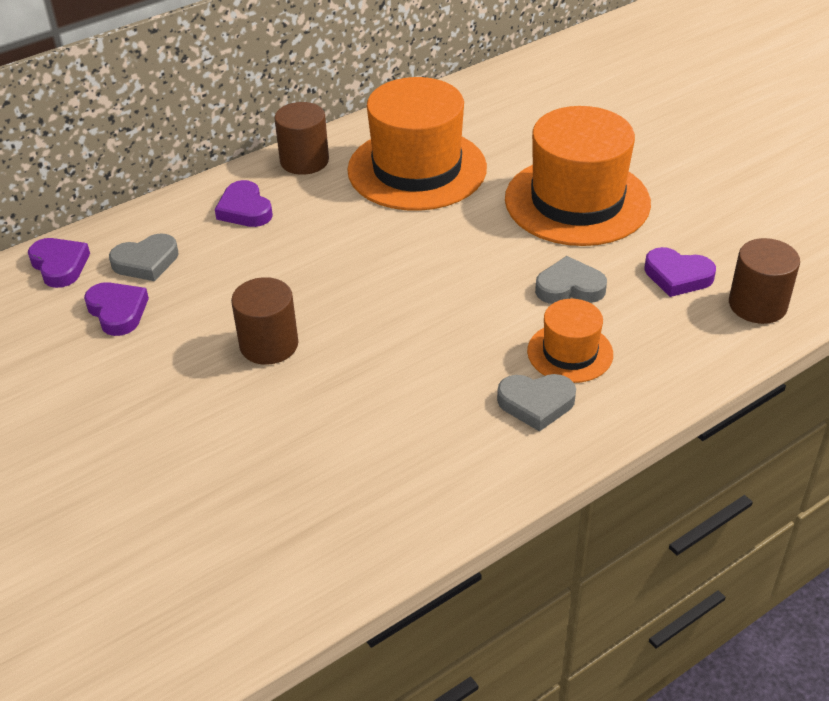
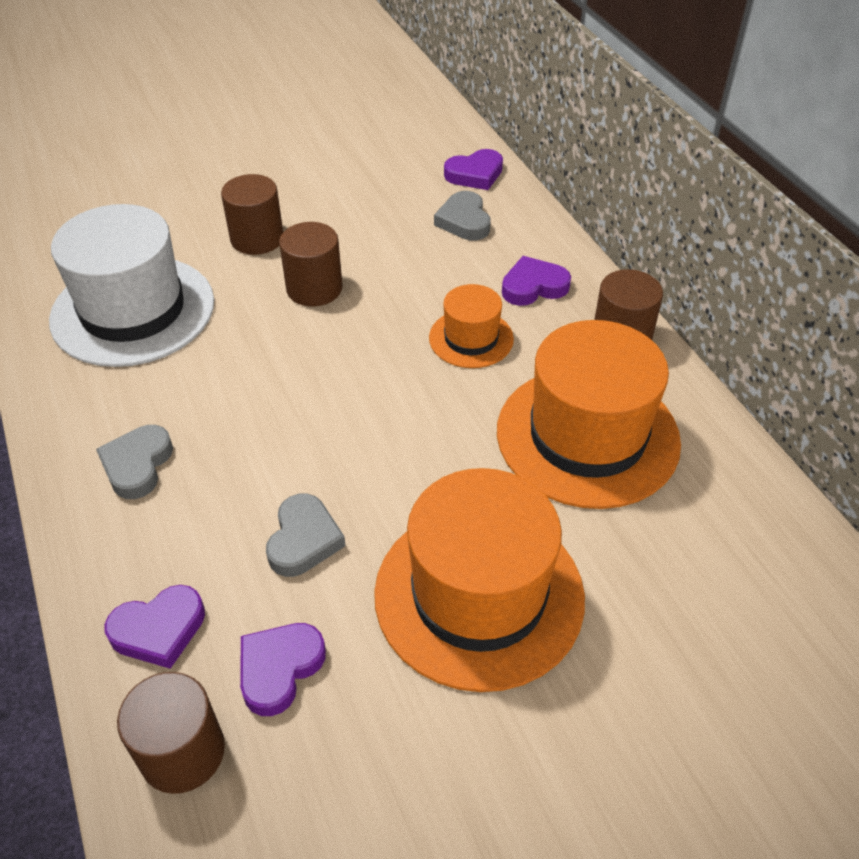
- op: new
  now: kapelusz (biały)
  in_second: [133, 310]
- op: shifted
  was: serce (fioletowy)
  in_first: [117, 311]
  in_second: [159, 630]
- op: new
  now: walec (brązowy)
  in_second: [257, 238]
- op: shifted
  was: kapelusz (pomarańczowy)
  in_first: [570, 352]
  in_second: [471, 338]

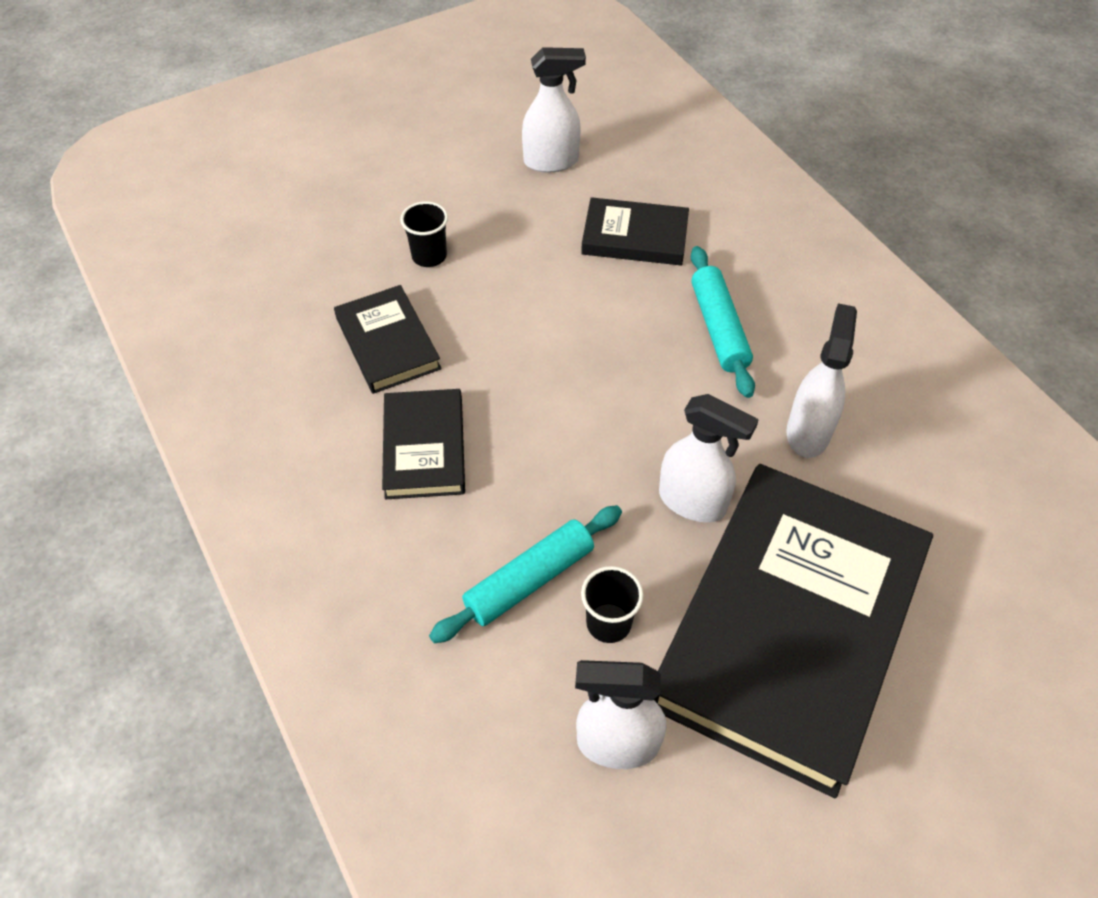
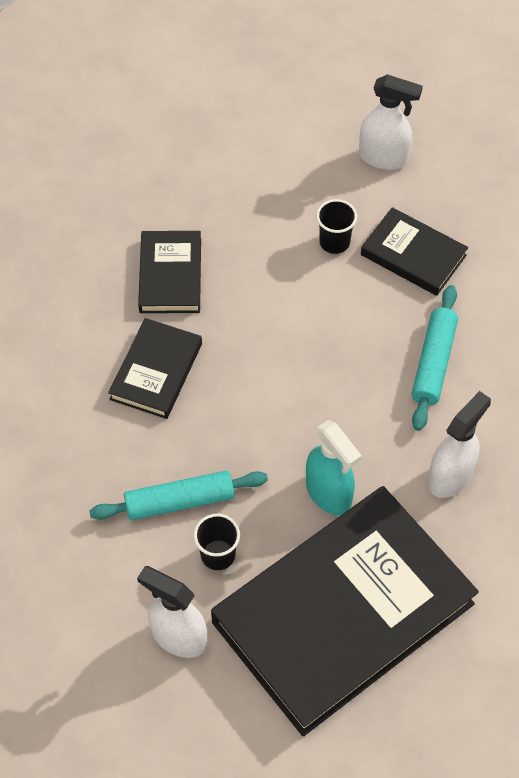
- op: repainted
  was: spryskiwacz (biały)
  now: spryskiwacz (turkusowy)
  in_first: [693, 502]
  in_second: [329, 493]
- op: shifted
  was: szklanka (czarny)
  in_first: [429, 256]
  in_second: [334, 242]

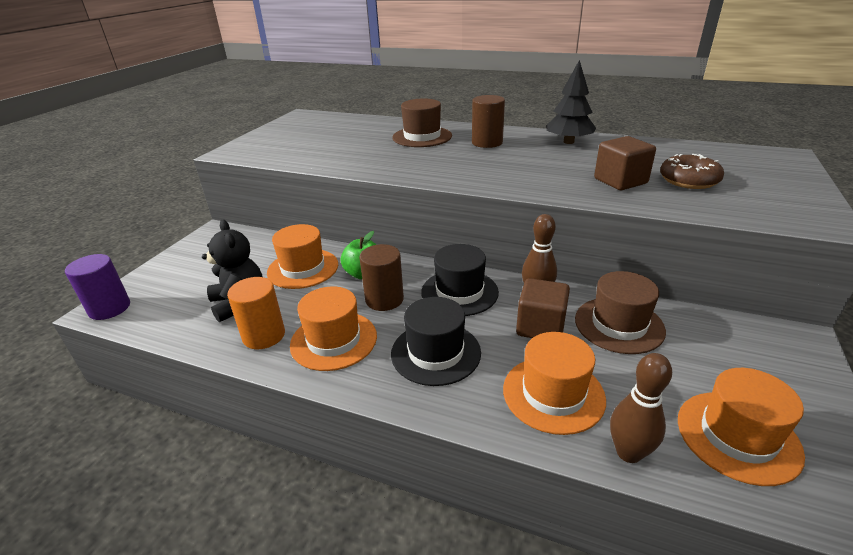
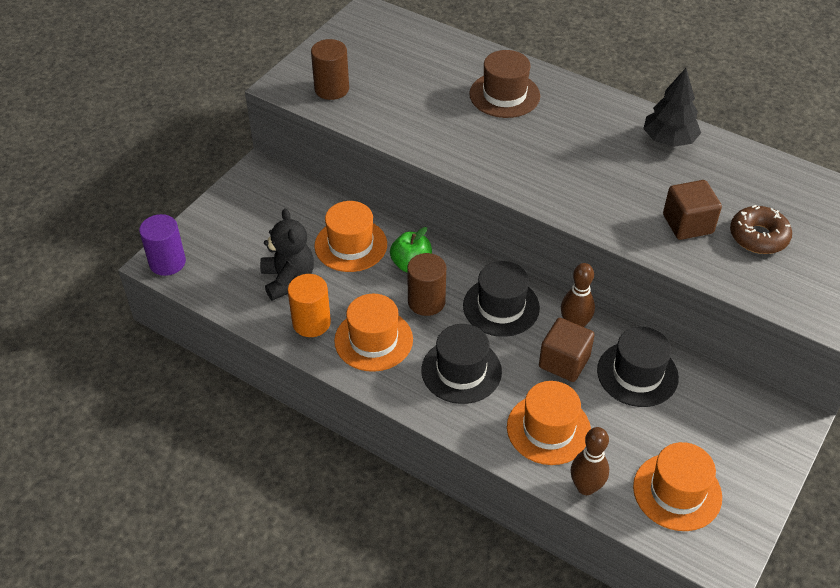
- op: shifted
  was: walec (brązowy)
  in_first: [487, 142]
  in_second: [331, 89]
- op: repainted
  was: kapelusz (brązowy)
  now: kapelusz (czarny)
  in_first: [619, 325]
  in_second: [637, 374]

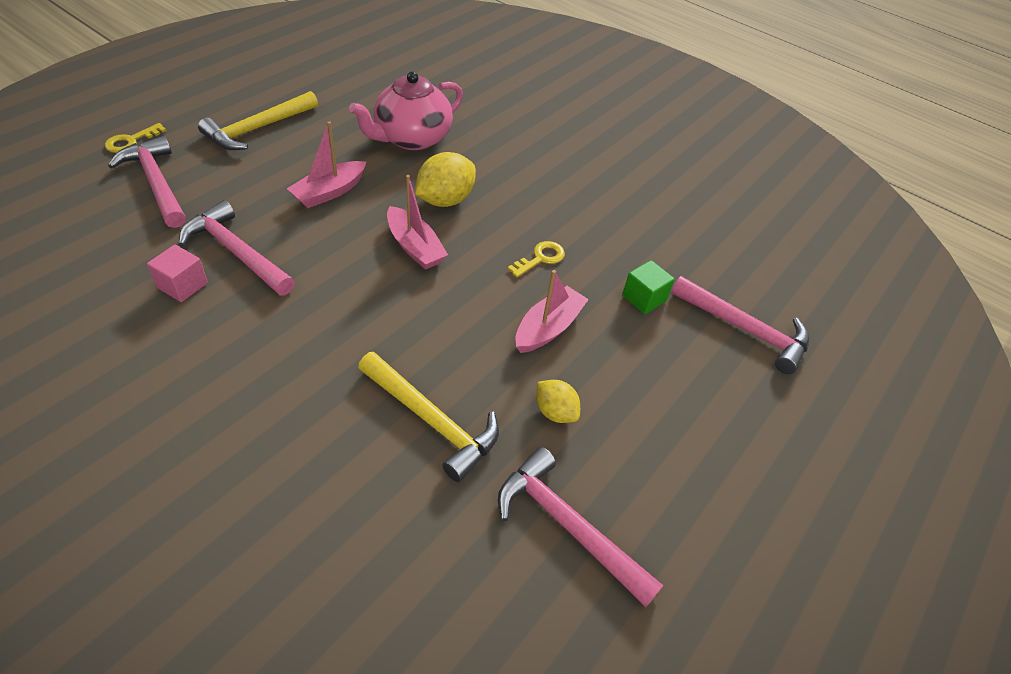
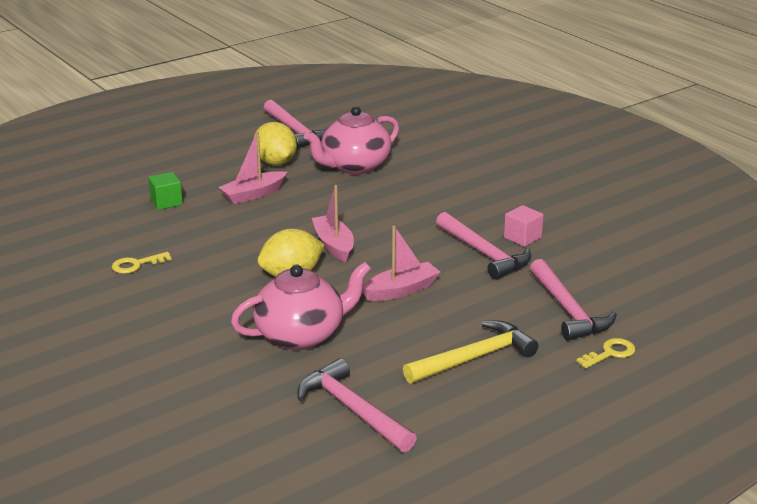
- op: shifted
  was: klucz (żółty)
  in_first: [540, 258]
  in_second: [136, 265]
- op: scaled
  was: cytryna (żółty)
  in_first: [555, 412]
  in_second: [275, 163]
  ratio: 1.67
- op: shifted
  was: młotek (różowy)
  in_first: [745, 330]
  in_second: [353, 409]
- op: swapped
  was: młotek (żółty)
  now: imbryk (różowy)
  in_first: [432, 421]
  in_second: [354, 166]

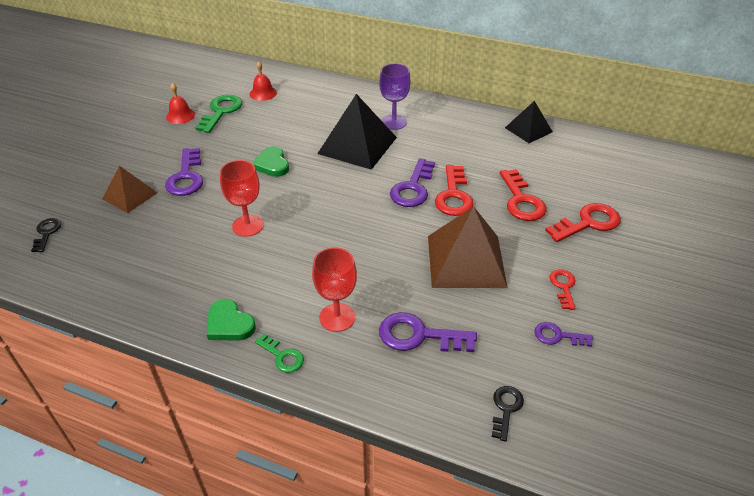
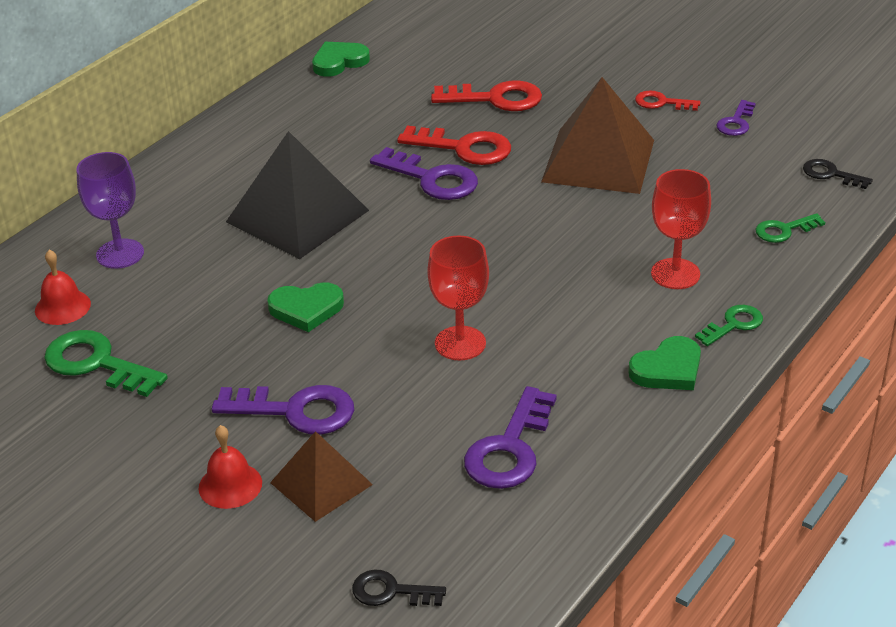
- op: shifted
  was: kielich (fioletowy)
  in_first: [393, 122]
  in_second: [120, 254]
- op: shifted
  was: dzwonek (czerwony)
  in_first: [180, 116]
  in_second: [230, 485]
- op: swapped
  was: piramida (czarny)
  now: serce (zielony)
  in_first: [528, 129]
  in_second: [339, 62]
- op: shifted
  was: klucz (fioletowy)
  in_first: [419, 335]
  in_second: [509, 448]
- op: new
  now: klucz (zielony)
  in_second: [784, 230]
- op: gone
  was: klucz (czerwony)
  in_first: [588, 223]

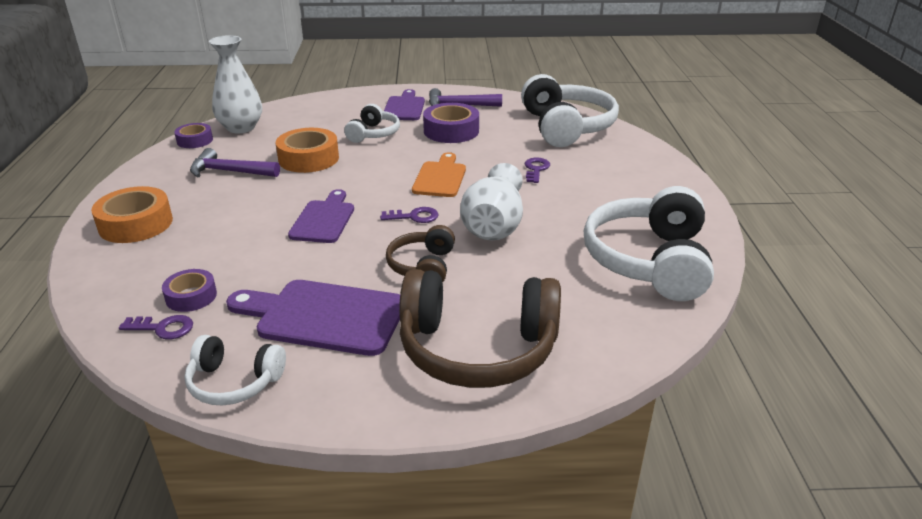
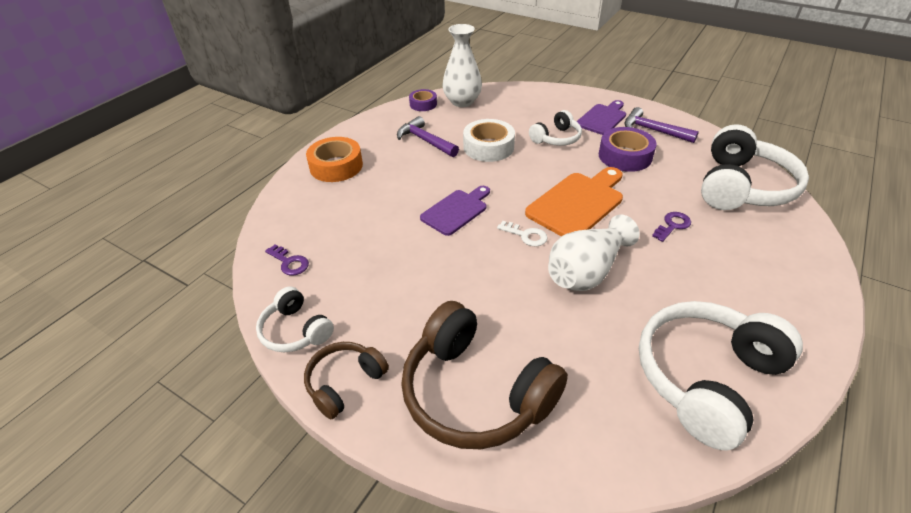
- op: shifted
  was: słuchawki (brązowy)
  in_first: [423, 266]
  in_second: [345, 383]
- op: repainted
  was: taśma klejąca (pomarańczowy)
  now: taśma klejąca (biały)
  in_first: [308, 158]
  in_second: [488, 147]
- op: repainted
  was: klucz (fioletowy)
  now: klucz (biały)
  in_first: [414, 217]
  in_second: [526, 235]
- op: scaled
  was: deska do krojenia (pomarańczowy)
  in_first: [440, 178]
  in_second: [577, 203]
  ratio: 1.51
- op: gone
  was: taśma klejąca (fioletowy)
  in_first: [191, 296]
- op: gone
  was: deska do krojenia (fioletowy)
  in_first: [324, 317]

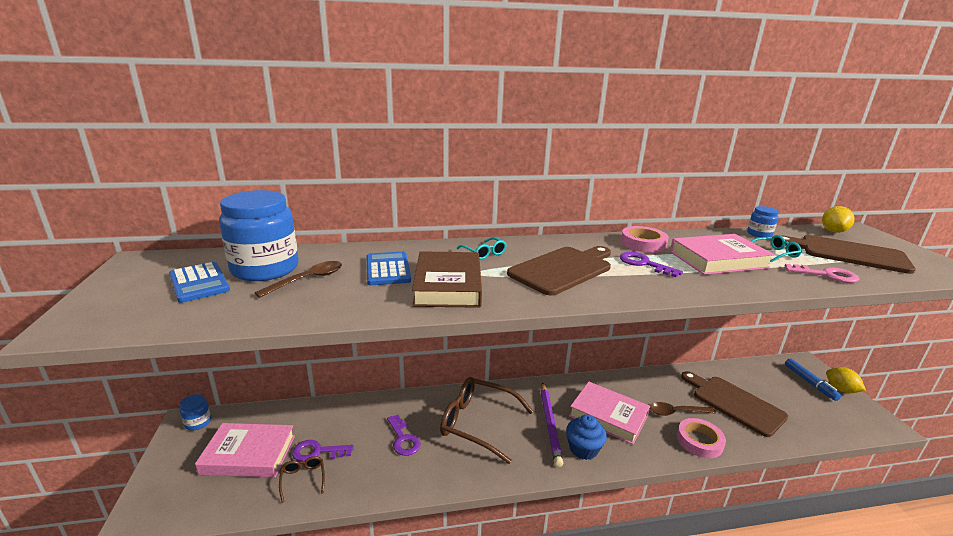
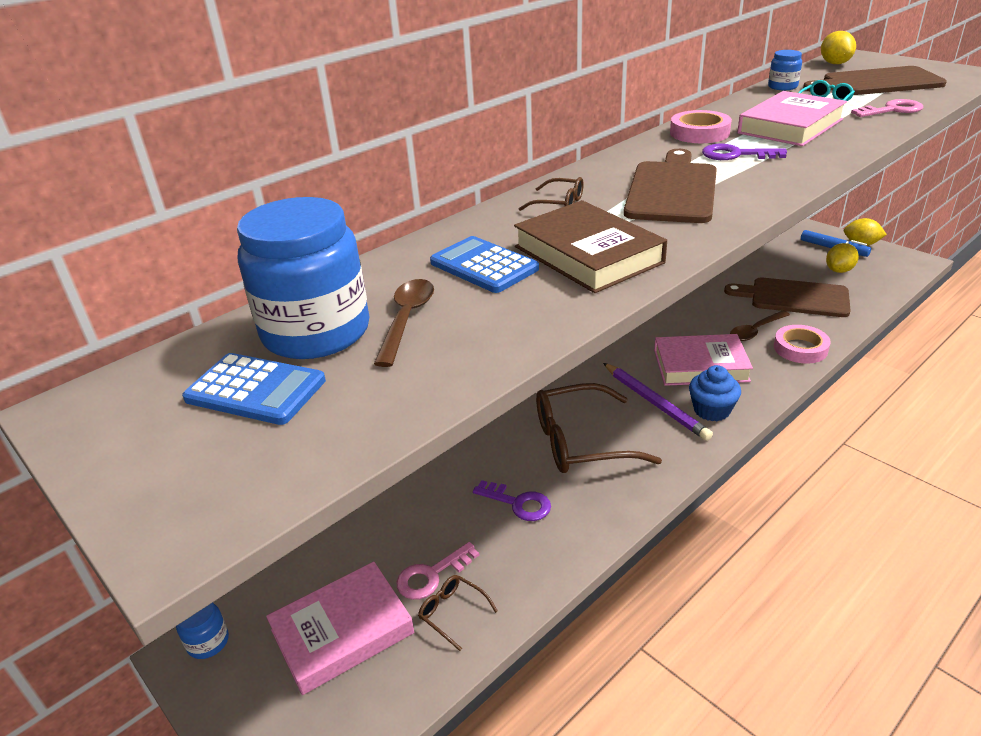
- op: repainted
  was: klucz (fioletowy)
  now: klucz (różowy)
  in_first: [318, 452]
  in_second: [432, 575]
- op: repainted
  was: okulary (turkusowy)
  now: okulary (brązowy)
  in_first: [484, 253]
  in_second: [559, 204]
- op: new
  now: cytryna (żółty)
  in_second: [839, 270]

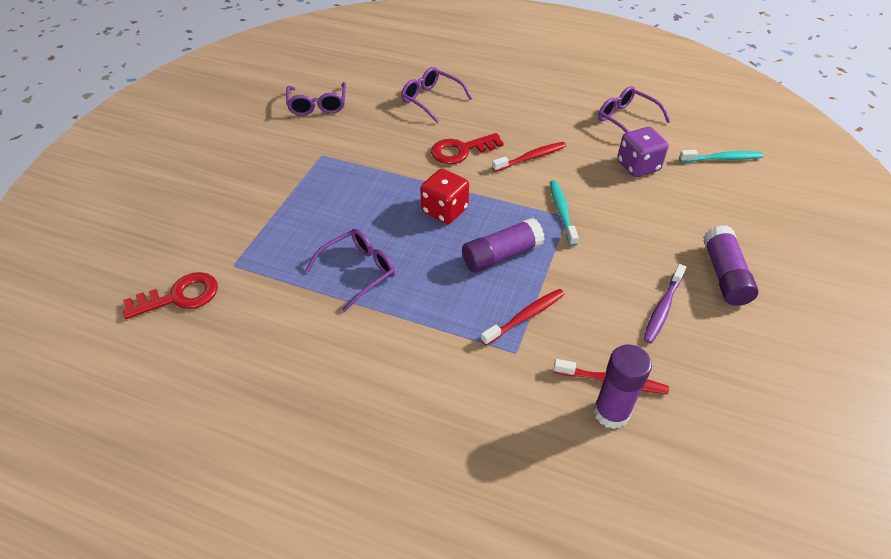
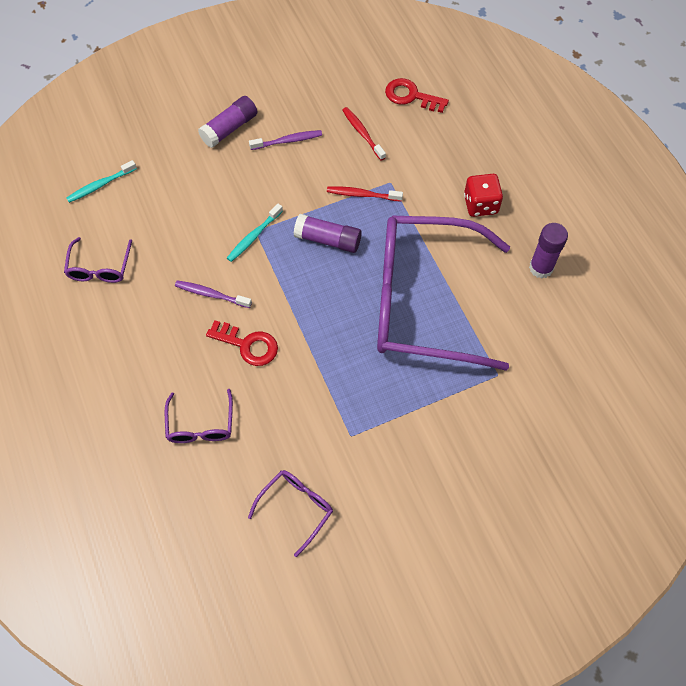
- op: rotated
  was: szczoteczka do zębów (turkusowy)
  in_first: [722, 158]
  in_second: [100, 185]
  clockwise: -75
- op: repainted
  was: szczoteczka do zębów (czerwony)
  now: szczoteczka do zębów (fioletowy)
  in_first: [531, 157]
  in_second: [211, 294]
- op: scaled
  was: okulary (fioletowy)
  in_first: [359, 271]
  in_second: [423, 301]
  ratio: 2.48
- op: shifted
  was: klucz (czerwony)
  in_first: [179, 296]
  in_second: [411, 96]
- op: shifted
  was: kostka do gry (czerwony)
  in_first: [445, 210]
  in_second: [480, 204]
- op: shifted
  was: klej w sztyfcie (fioletowy)
  in_first: [611, 412]
  in_second: [541, 268]
- op: gone
  was: kostka do gry (fioletowy)
  in_first: [638, 166]

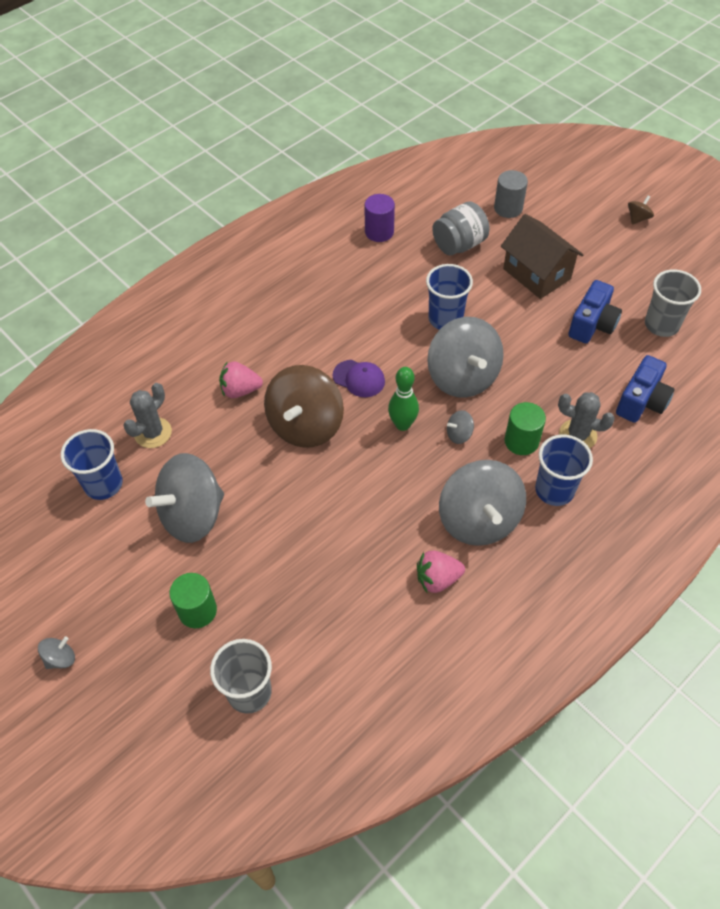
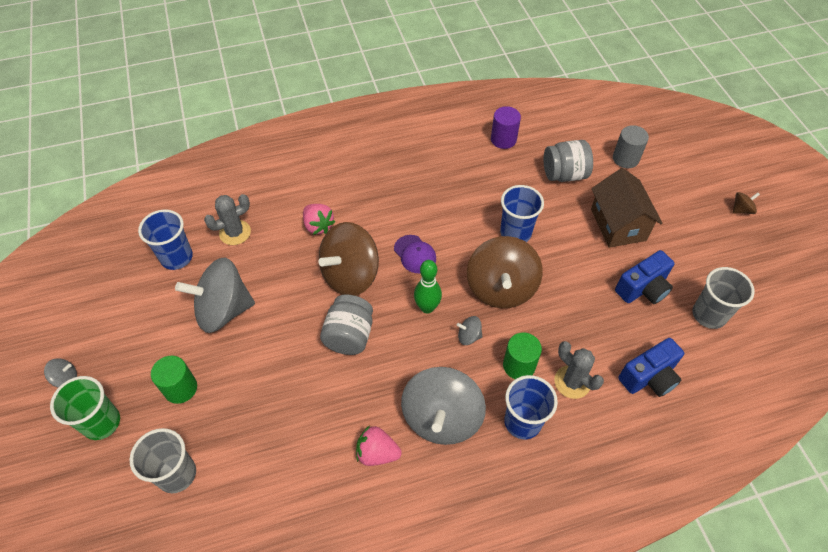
- op: new
  now: szklanka (zielony)
  in_second: [101, 422]
- op: rotated
  was: truskawka (różowy)
  in_first: [240, 390]
  in_second: [318, 226]
  clockwise: -150
- op: new
  now: słoik (szary)
  in_second: [349, 336]
- op: repainted
  was: bączek (szary)
  now: bączek (brązowy)
  in_first: [462, 377]
  in_second: [501, 288]

